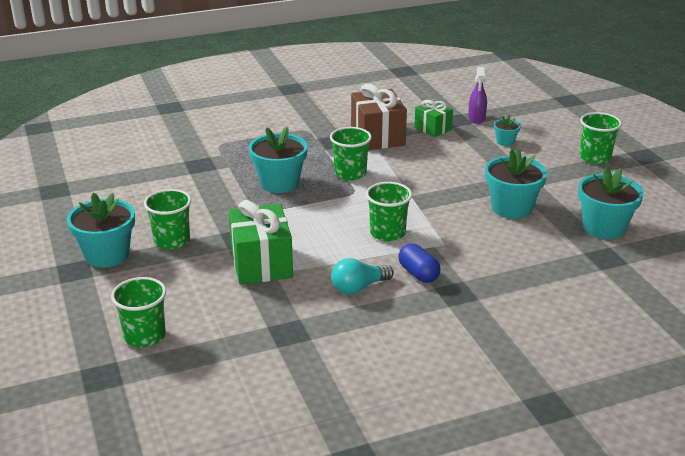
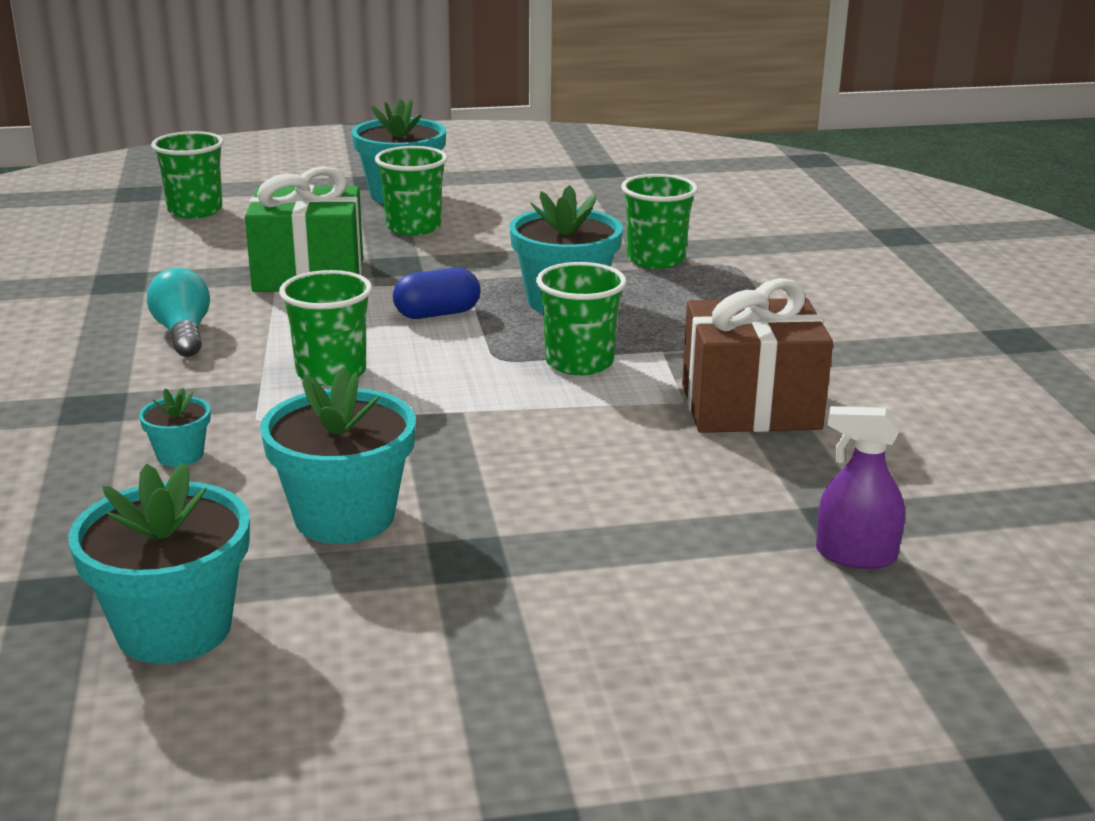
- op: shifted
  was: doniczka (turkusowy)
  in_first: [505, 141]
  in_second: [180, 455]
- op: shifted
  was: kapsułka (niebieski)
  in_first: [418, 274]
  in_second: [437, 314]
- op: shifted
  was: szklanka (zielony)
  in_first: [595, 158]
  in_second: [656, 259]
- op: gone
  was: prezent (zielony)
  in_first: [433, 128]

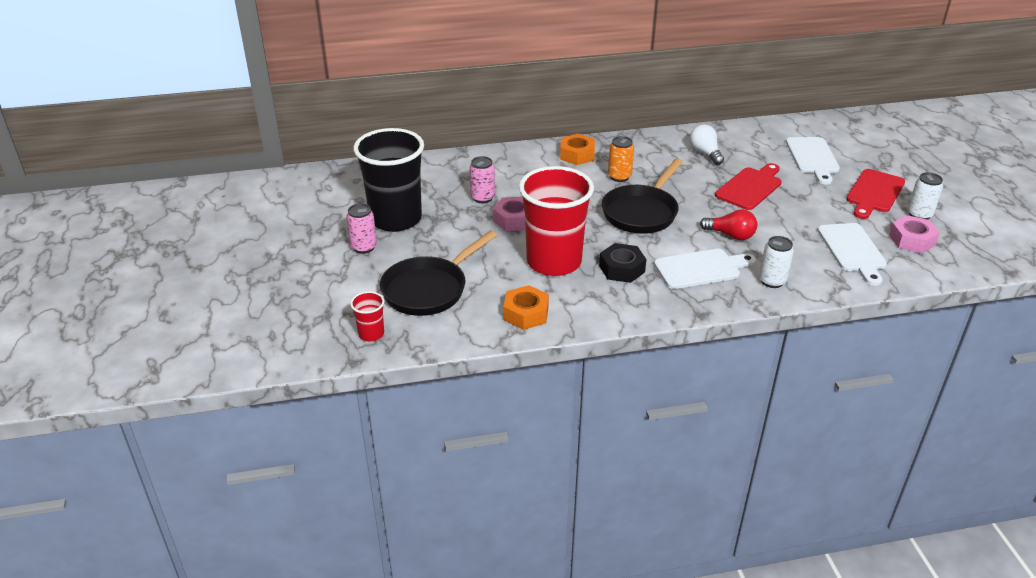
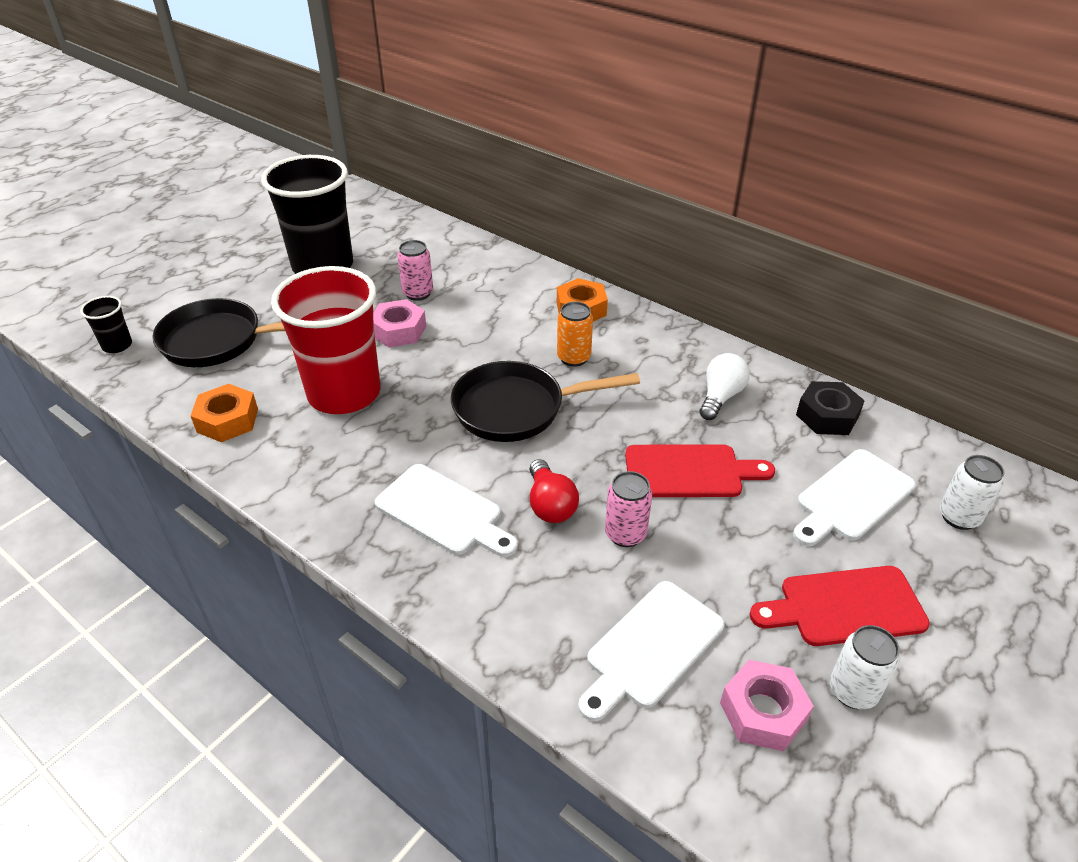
- op: repainted
  was: szklanka (czerwony)
  now: szklanka (czarny)
  in_first: [371, 334]
  in_second: [117, 345]
- op: shifted
  was: puszka (różowy)
  in_first: [364, 247]
  in_second: [625, 534]
- op: shifted
  was: nakrętka (czarny)
  in_first: [622, 269]
  in_second: [827, 416]
- op: shifted
  was: puszka (biały)
  in_first: [772, 281]
  in_second: [959, 517]

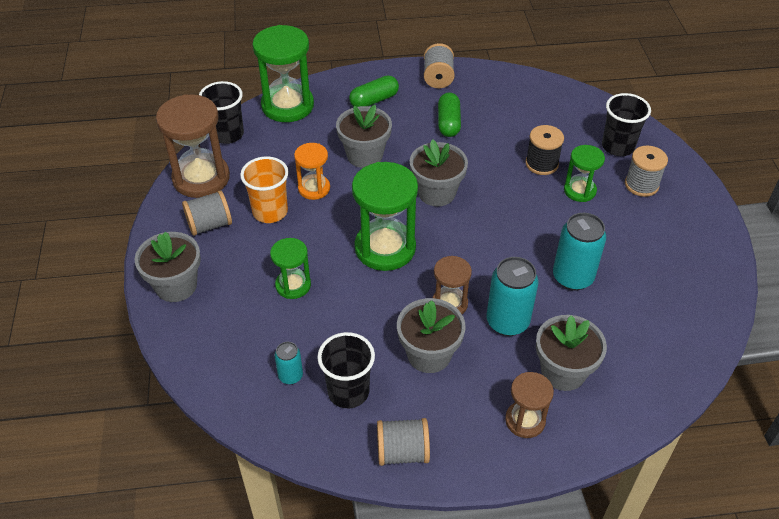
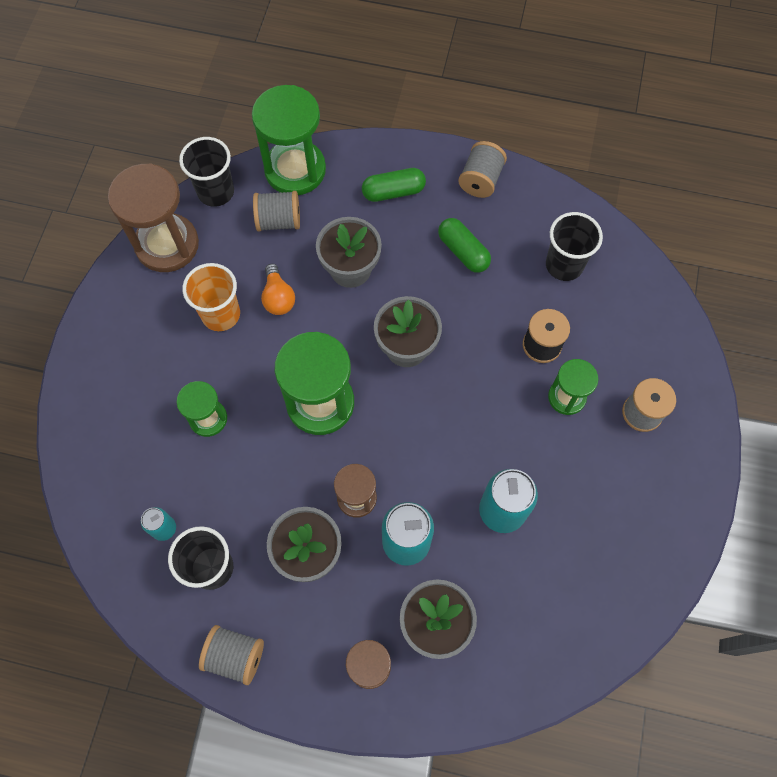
- op: shifted
  was: szpulka (szary)
  in_first: [209, 225]
  in_second: [279, 221]
- op: swapped
  was: klepsydra (pomarańczowy)
  now: żarówka (pomarańczowy)
  in_first: [314, 188]
  in_second: [278, 297]
- op: rotated
  was: kapsułka (zielony)
  in_first: [448, 123]
  in_second: [463, 251]
  clockwise: -60
- op: shifted
  was: szklanka (czarny)
  in_first: [618, 146]
  in_second: [564, 265]
- op: gone
  was: doniczka (szary)
  in_first: [176, 286]

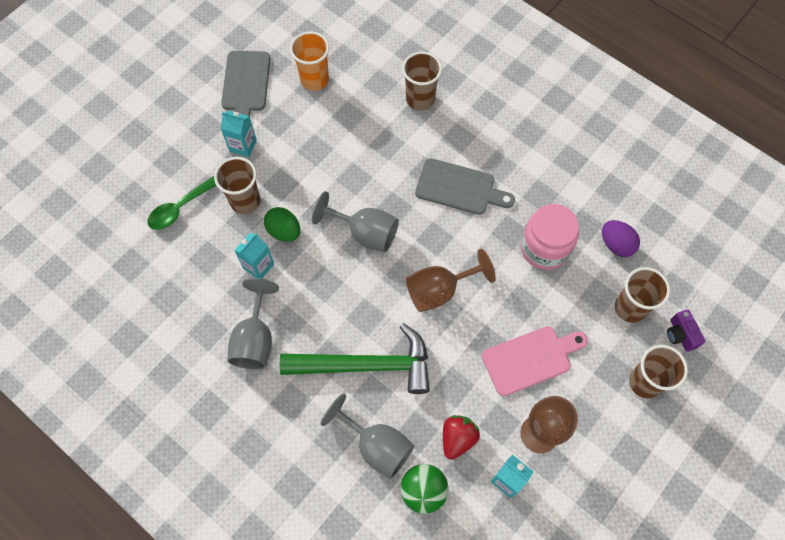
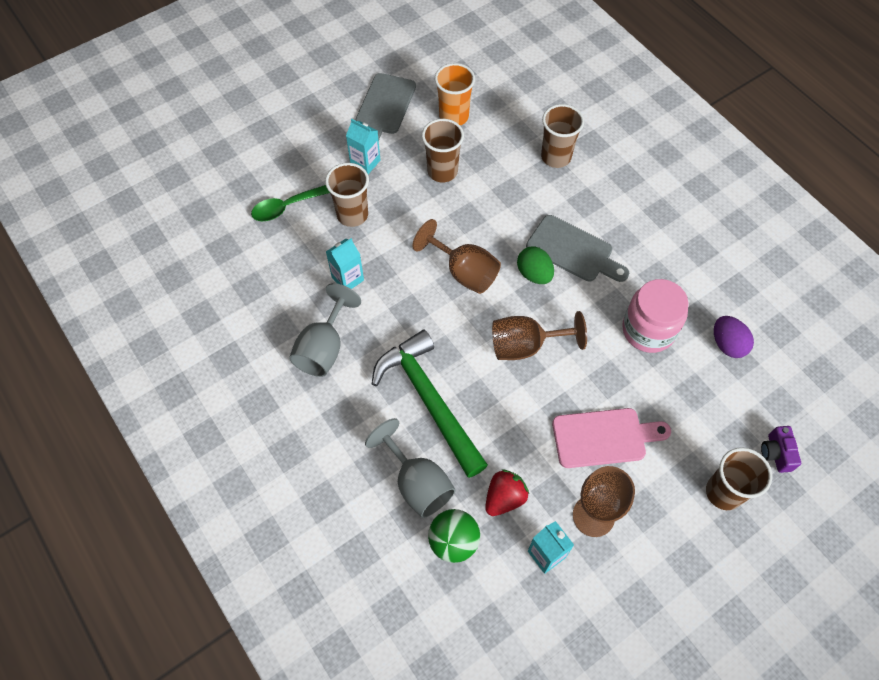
- op: rotated
  was: młotek (zielony)
  in_first: [366, 365]
  in_second: [429, 400]
  clockwise: -135
- op: repainted
  was: kielich (szary)
  now: kielich (brązowy)
  in_first: [365, 233]
  in_second: [464, 272]
- op: shifted
  was: szklanka (brązowy)
  in_first: [630, 308]
  in_second: [442, 171]
- op: shifted
  was: jajko (zielony)
  in_first: [284, 231]
  in_second: [534, 274]

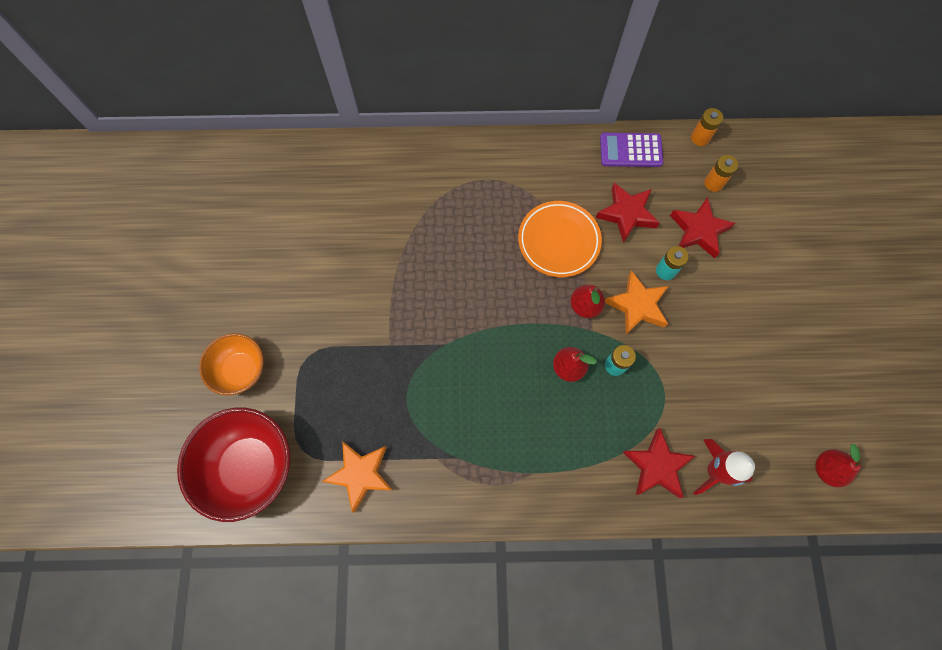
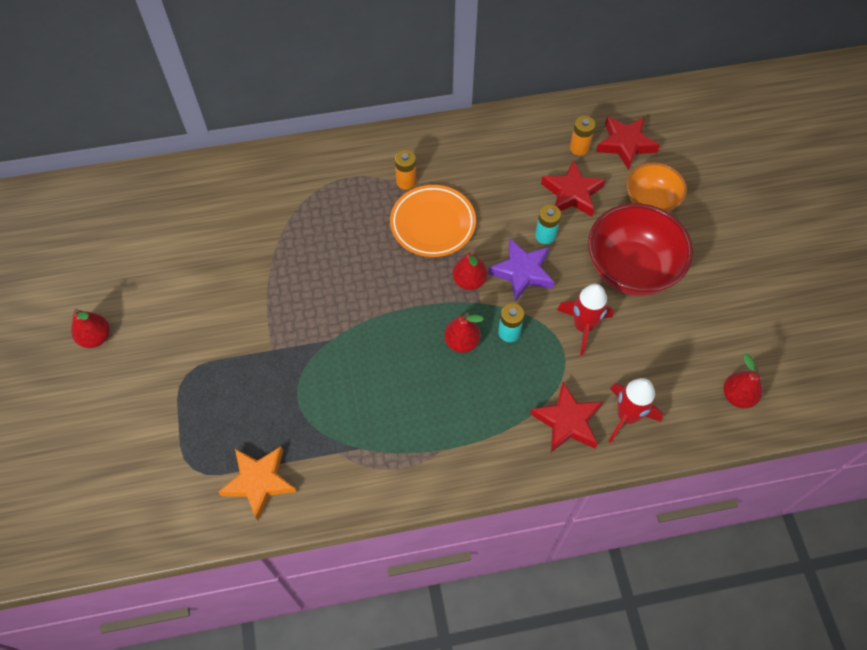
- op: new
  now: gruszka (czerwony)
  in_second: [96, 337]
- op: shifted
  was: bateria (pomarańczowy)
  in_first: [700, 138]
  in_second: [406, 181]
- op: repainted
  was: gwiazda (pomarańczowy)
  now: gwiazda (fioletowy)
  in_first: [637, 305]
  in_second: [522, 272]
- op: new
  now: rakieta (czerwony)
  in_second: [583, 326]
- op: shifted
  was: miska (czerwony)
  in_first: [250, 467]
  in_second: [631, 270]
- op: shifted
  was: gwiazda (czerwony)
  in_first: [626, 214]
  in_second: [625, 144]
- op: shifted
  was: miska (pomarańczowy)
  in_first: [241, 370]
  in_second: [650, 202]
- op: gone
  was: kalkulator (fioletowy)
  in_first: [630, 150]

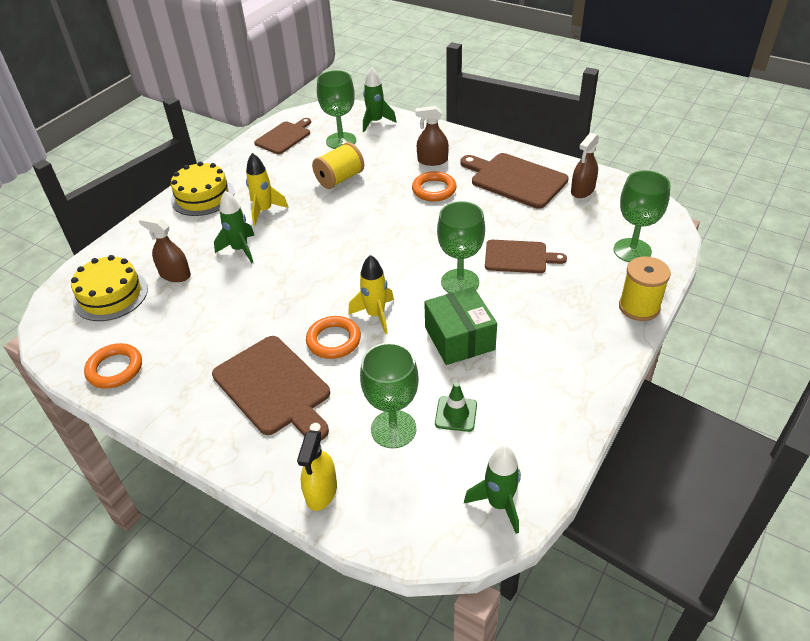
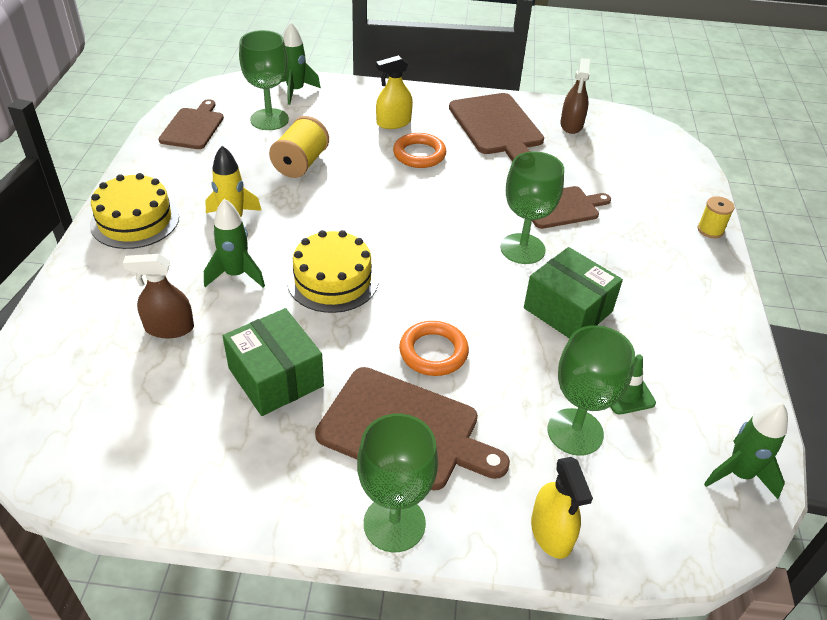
- op: new
  now: pudełko (zielony)
  in_second: [275, 377]
- op: shifted
  was: tort (żółty)
  in_first: [110, 295]
  in_second: [333, 280]
- op: shifted
  was: kielich (zielony)
  in_first: [632, 251]
  in_second: [394, 523]
- op: repainted
  was: spryskiwacz (brązowy)
  now: spryskiwacz (żółty)
  in_first: [432, 160]
  in_second: [393, 123]
- op: rotated
  was: deska do krojenia (brązowy)
  in_first: [515, 180]
  in_second: [497, 127]
  clockwise: -120
- op: scaled
  was: szpulka (żółty)
  in_first: [639, 307]
  in_second: [710, 230]
  ratio: 0.6
- op: gone
  was: pierścień (pomarańczowy)
  in_first: [115, 369]
- op: gone
  was: rakieta (żółty)
  in_first: [376, 315]

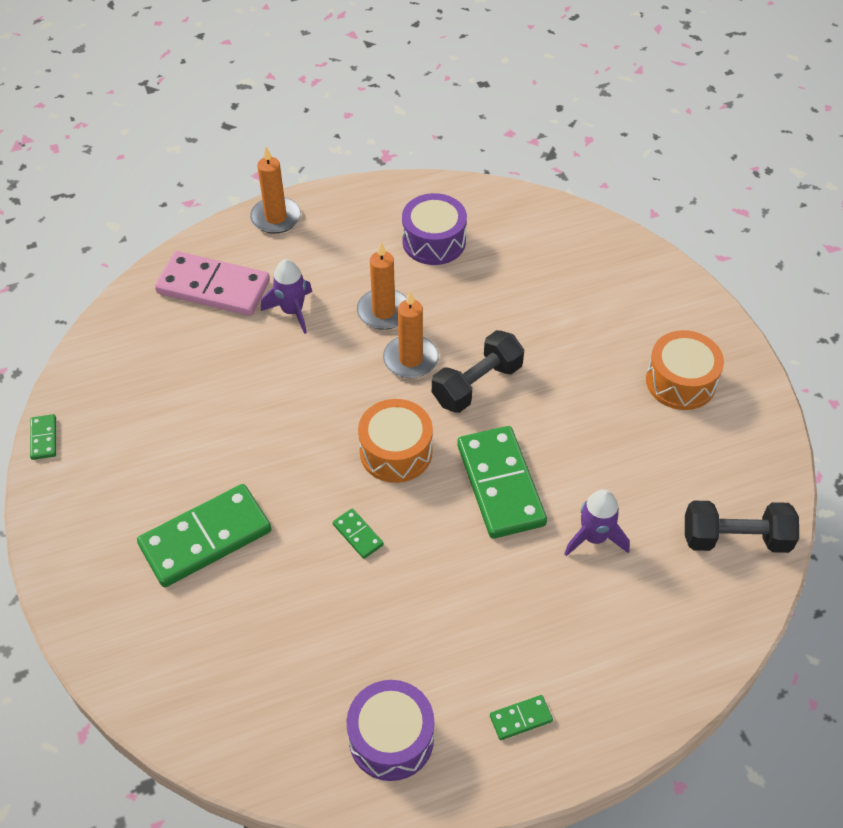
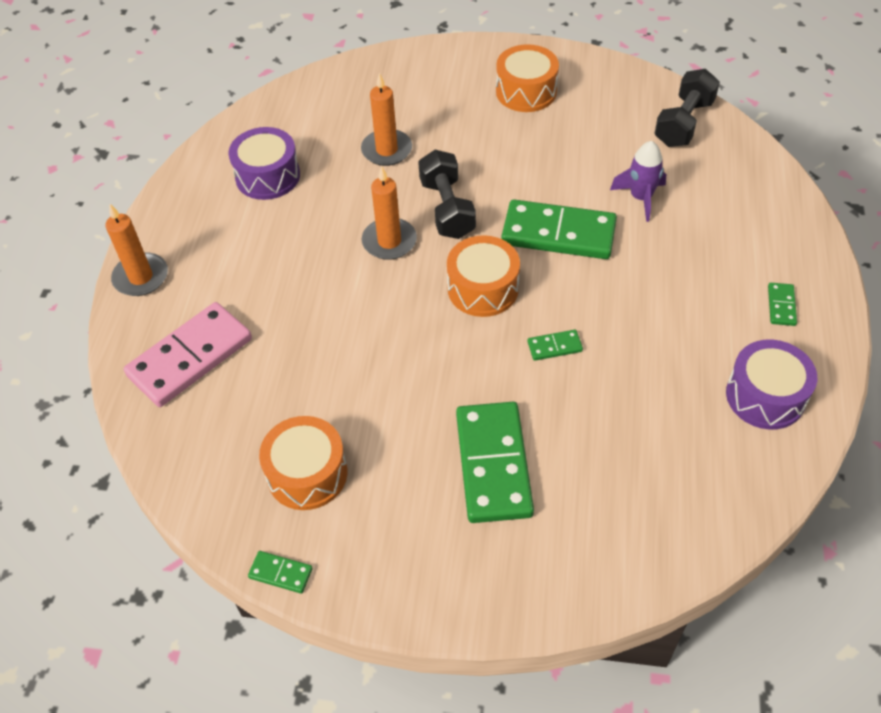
- op: new
  now: bęben (pomarańczowy)
  in_second: [307, 473]
- op: shifted
  was: świeca (pomarańczowy)
  in_first: [383, 311]
  in_second: [387, 150]
- op: gone
  was: rakieta (fioletowy)
  in_first: [292, 311]

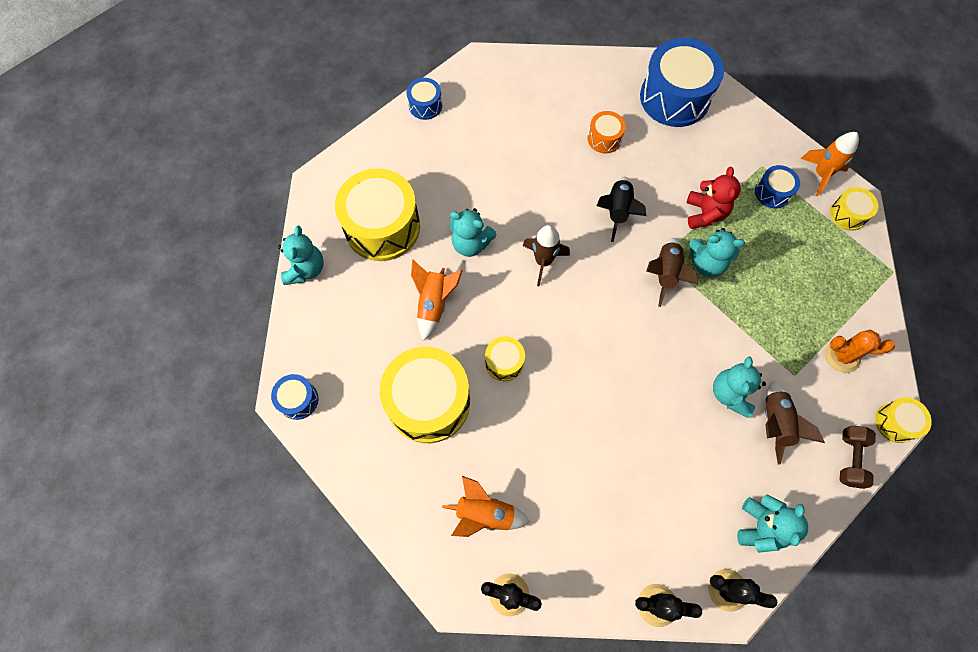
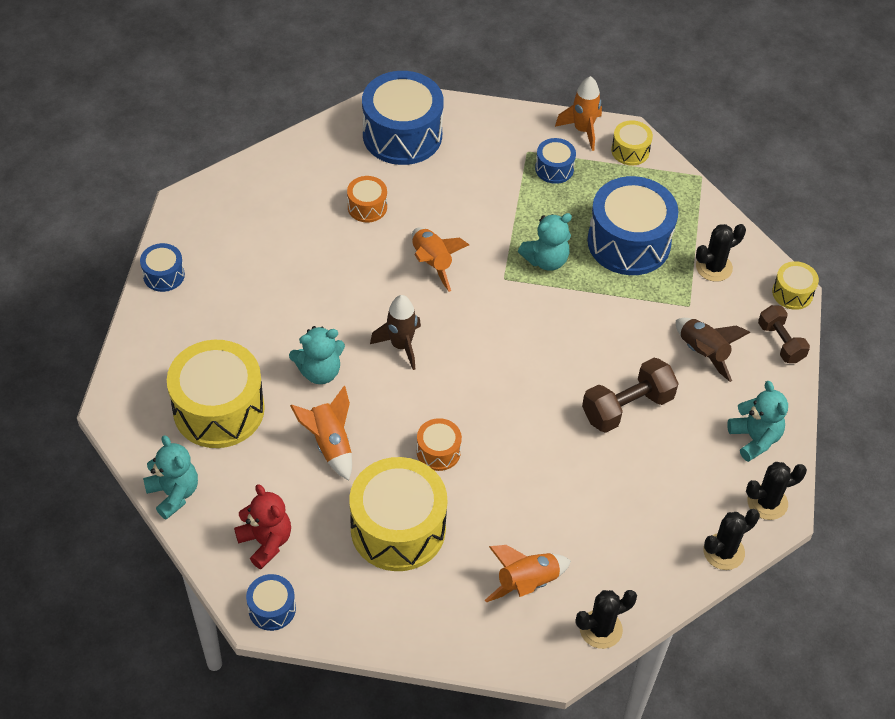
- op: shifted
  was: miś (czerwony)
  in_first: [705, 213]
  in_second: [266, 542]
- op: repainted
  was: rakieta (czarny)
  now: rakieta (pomarańczowy)
  in_first: [617, 211]
  in_second: [432, 263]
- op: repainted
  was: bęben (żółty)
  now: bęben (pomarańczowy)
  in_first: [504, 362]
  in_second: [438, 451]
- op: new
  now: hantel (brązowy)
  in_second: [627, 407]
- op: new
  now: bęben (niebieski)
  in_second: [629, 242]
- op: repainted
  was: kaktus (pomarańczowy)
  now: kaktus (czarny)
  in_first: [842, 356]
  in_second: [714, 267]
- op: gone
  was: rakieta (brązowy)
  in_first: [665, 273]
- op: gone
  was: miś (turkusowy)
  in_first: [730, 394]

